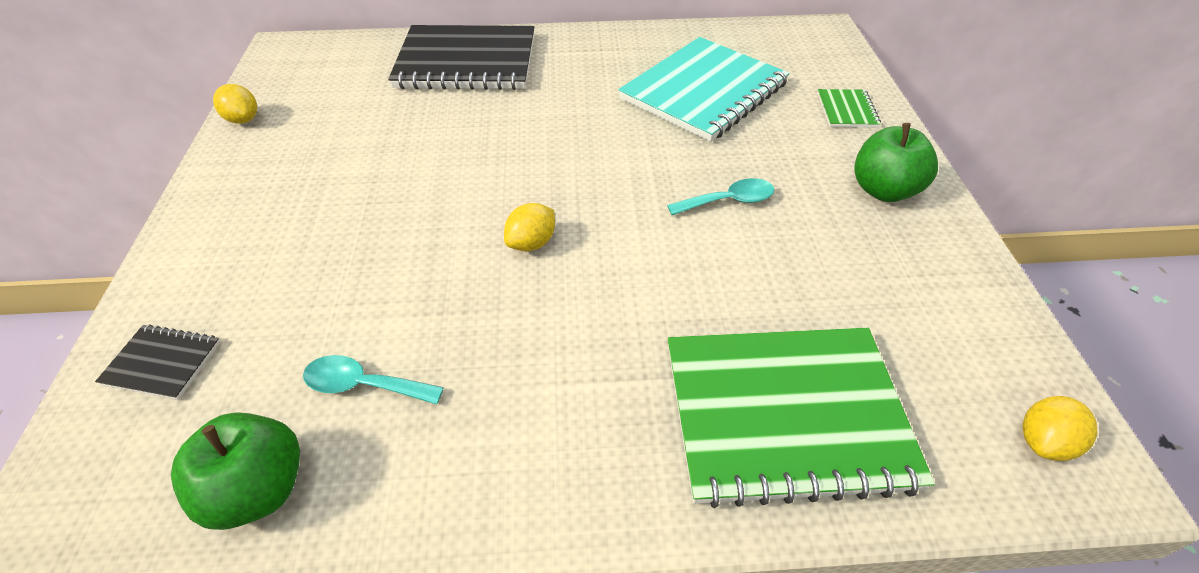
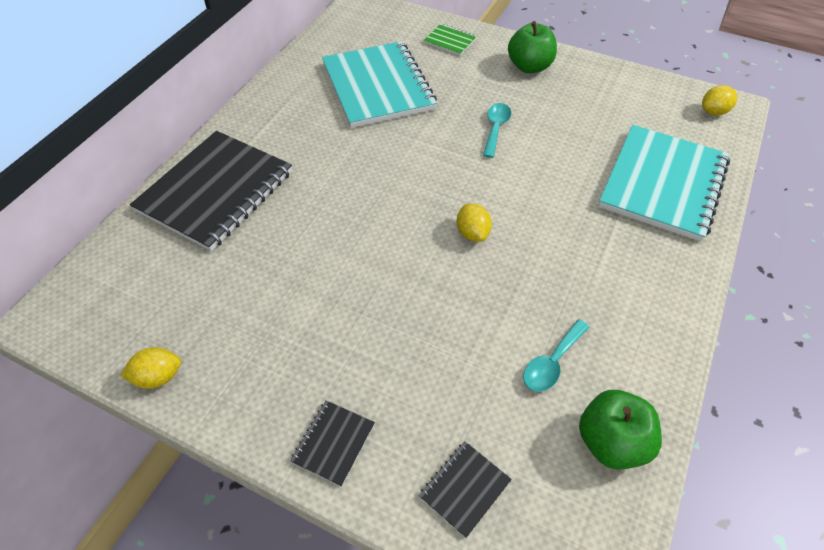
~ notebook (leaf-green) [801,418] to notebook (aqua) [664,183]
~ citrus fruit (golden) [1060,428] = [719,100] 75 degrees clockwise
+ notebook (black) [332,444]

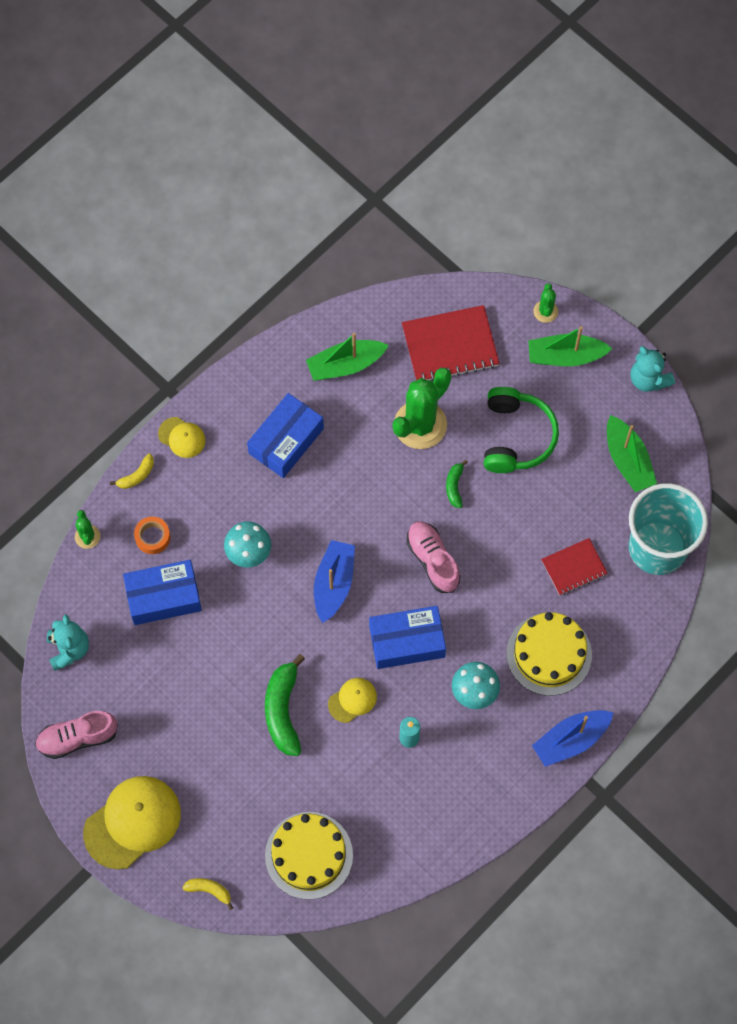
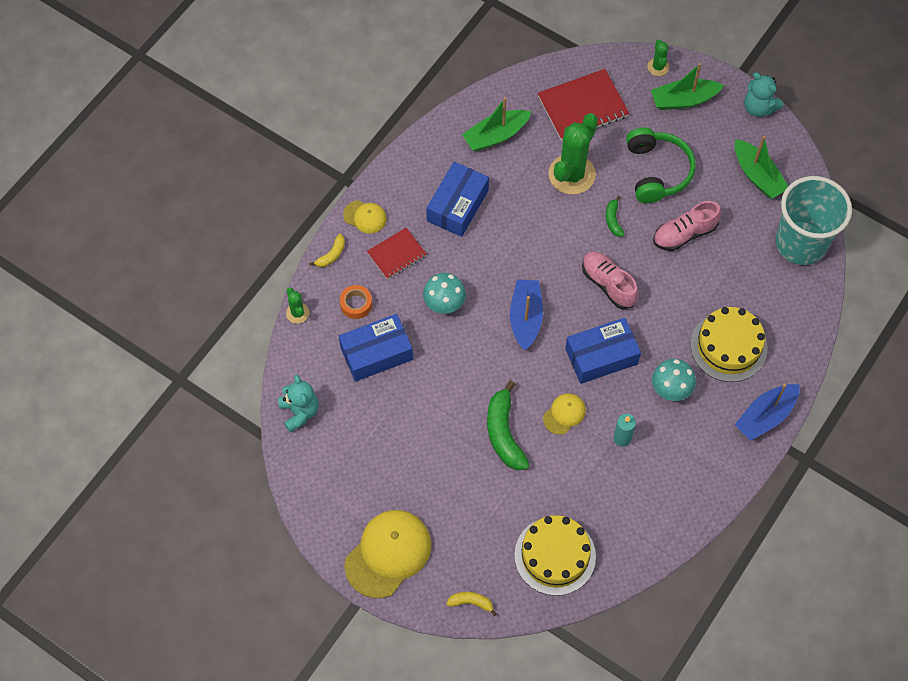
~ notebook (red) [574,567] to [396,253]
~ sneaker (rosy) [76,735] to [687,226]

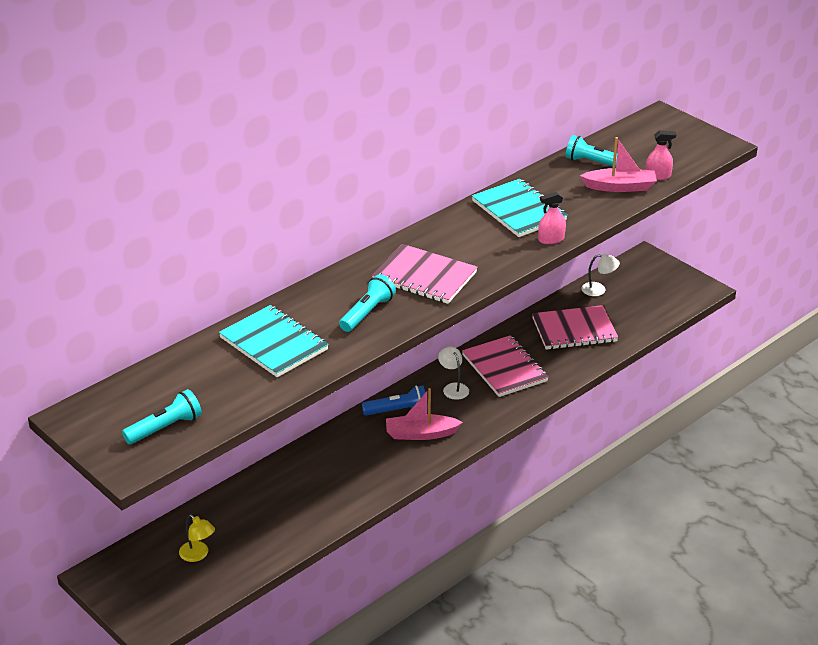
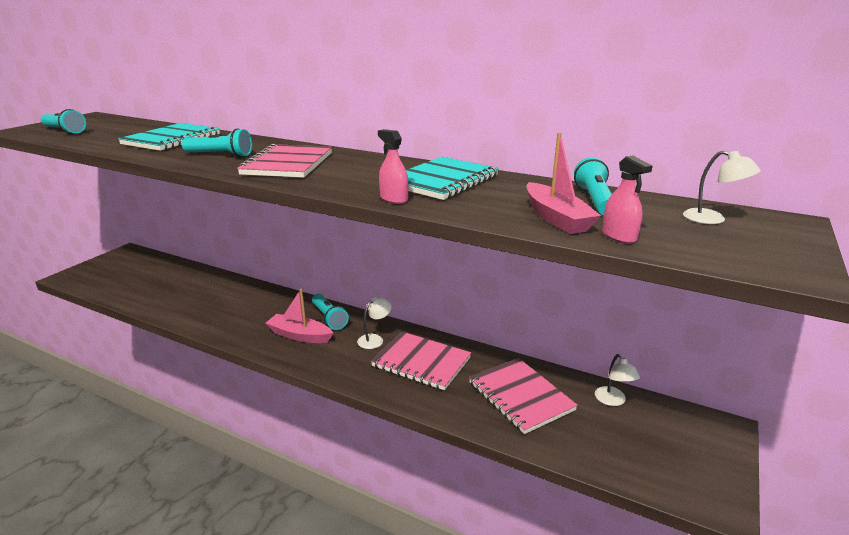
~ notebook (rosy) [505,366] = [421,360] 75 degrees clockwise
~ flashlight (cobalt) [395,400] to flashlight (aqua) [330,312]
~ boat (rosy) [424,414] = [299,316] 45 degrees counterclockwise
- reading lamp (golden) [197,538]
+ reading lamp (pure white) [722,187]

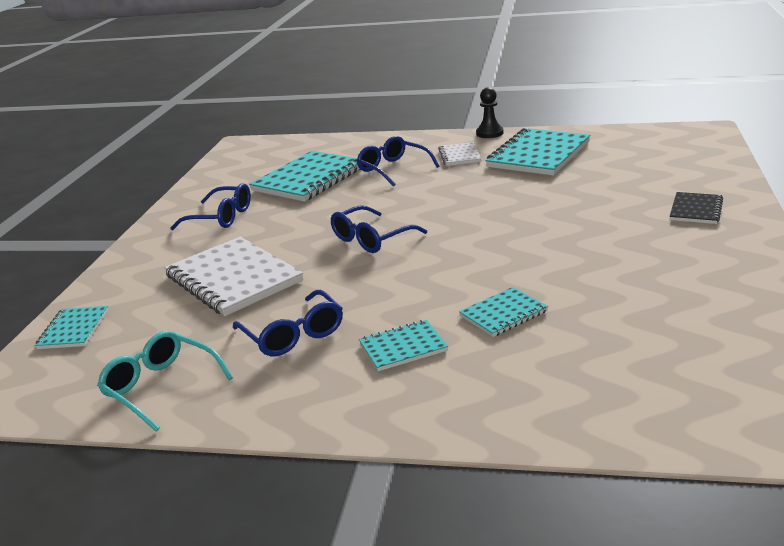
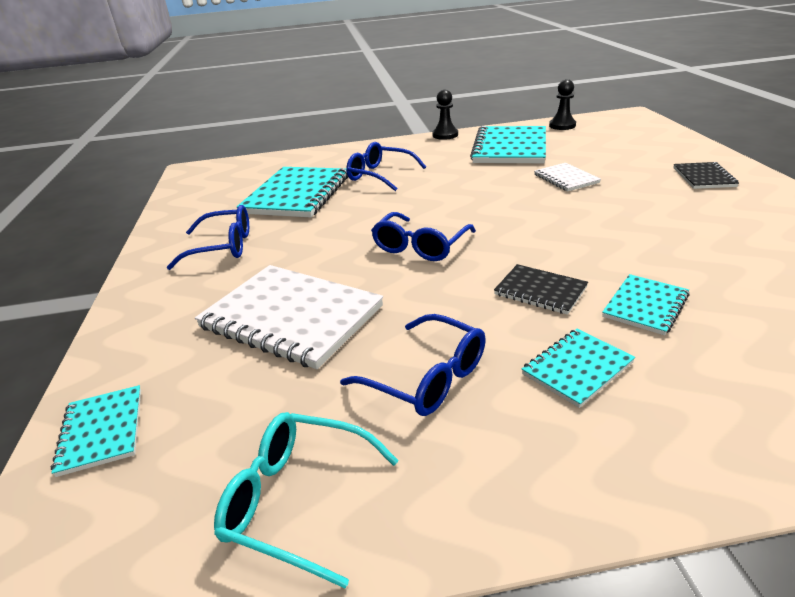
~ notebook (pure white) [459,154] to [567,177]
+ pawn (black) [562,104]
+ notebook (black) [541,289]

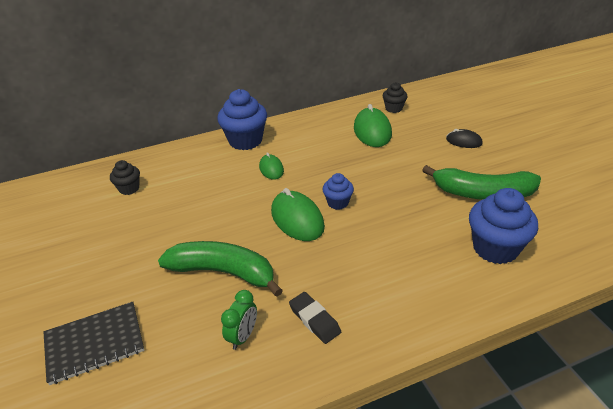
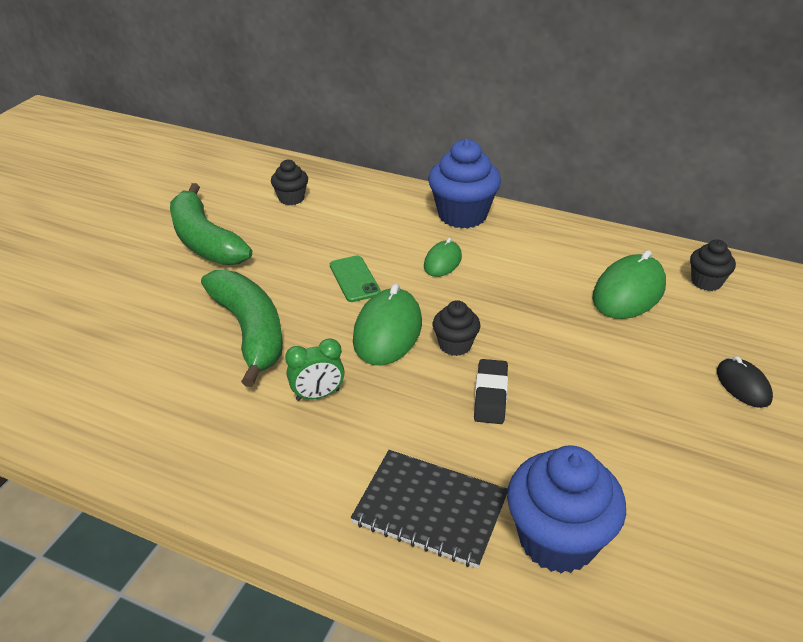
~ banana fruit (leaf-green) [481,182] to [211,224]
~ muffin (cobalt) [338,191] to muffin (black) [456,328]
~ bedside clock (leaf-green) [239,320] to [315,369]
~ eraser (black) [315,318] to [491,391]
~ notebook (black) [93,343] to [429,509]
+ smartphone (leaf-green) [355,278]

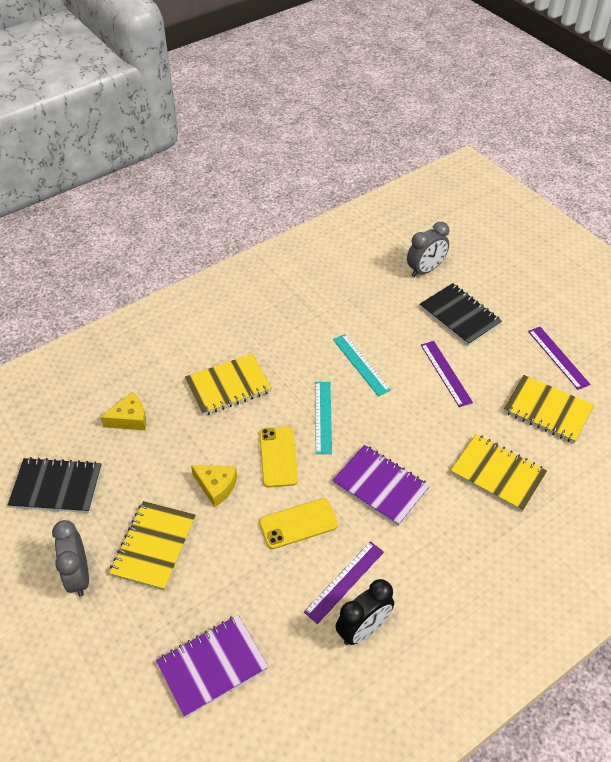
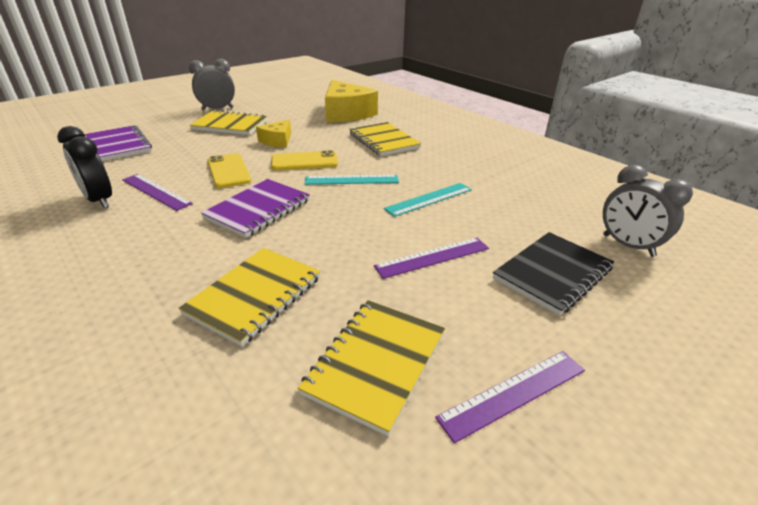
~ cheese wedge (golden) [123,410] = [351,101] x1.85
- notebook (black) [55,485]

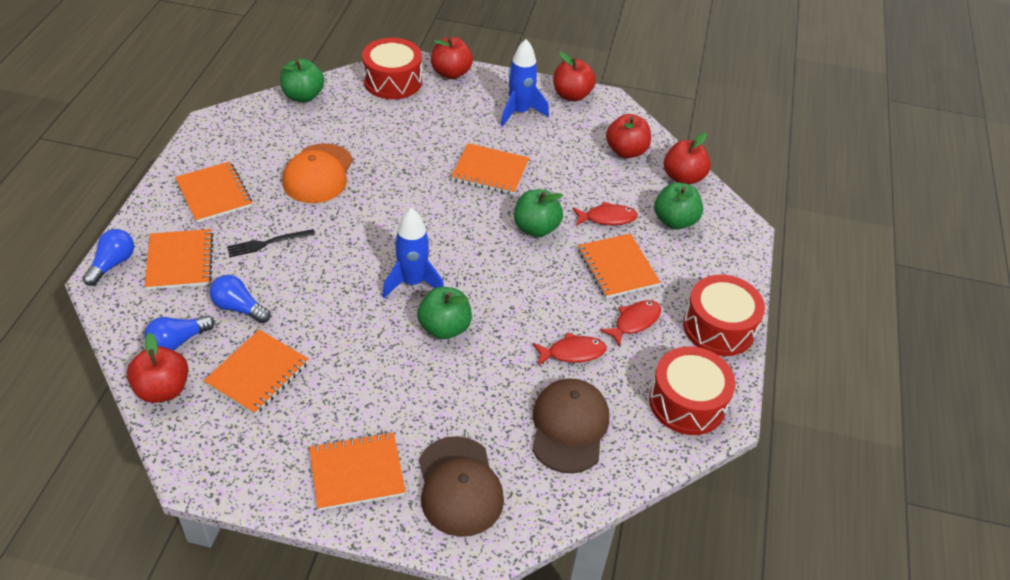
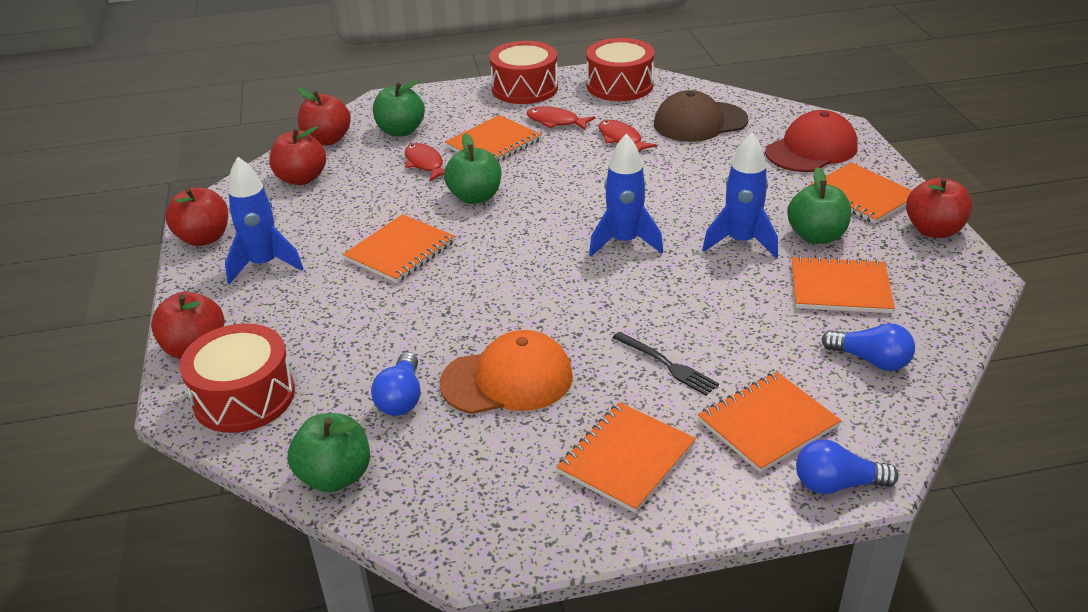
~ notebook (orange) [490,169] = [399,248] 45 degrees clockwise
~ light bulb (cobalt) [240,299] to [396,384]
~ apple (leaf-green) [444,313] to [819,206]
~ apple (red) [157,368] to [939,207]
~ peaked cap (dark brown) [461,486] to peaked cap (red) [811,141]
+ toy rocket (cobalt) [740,195]

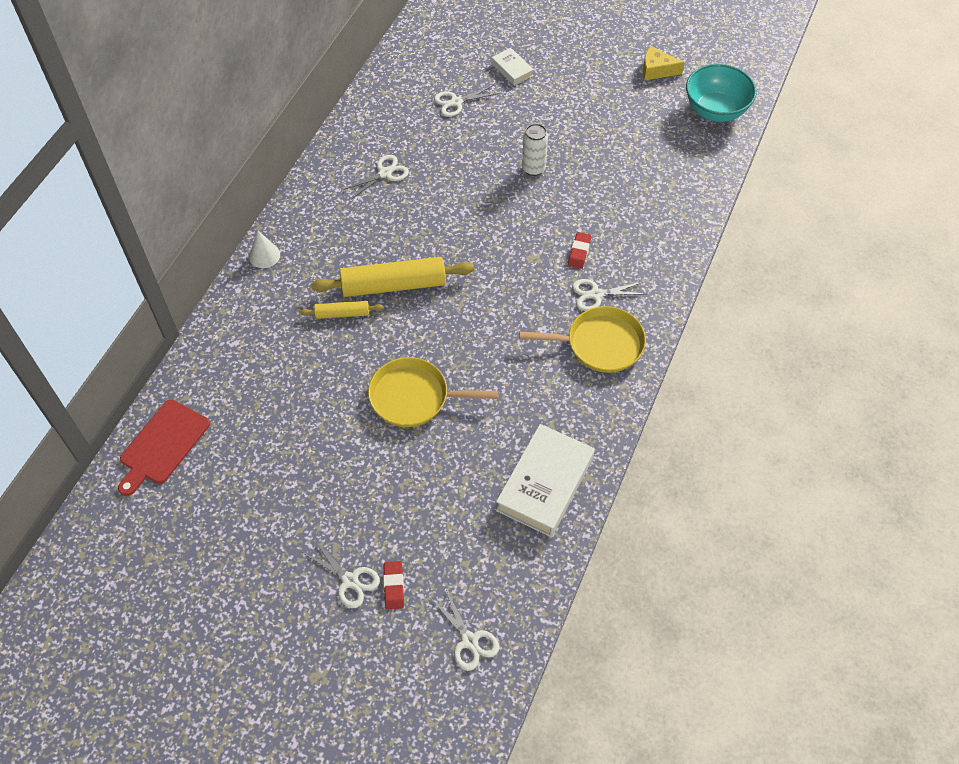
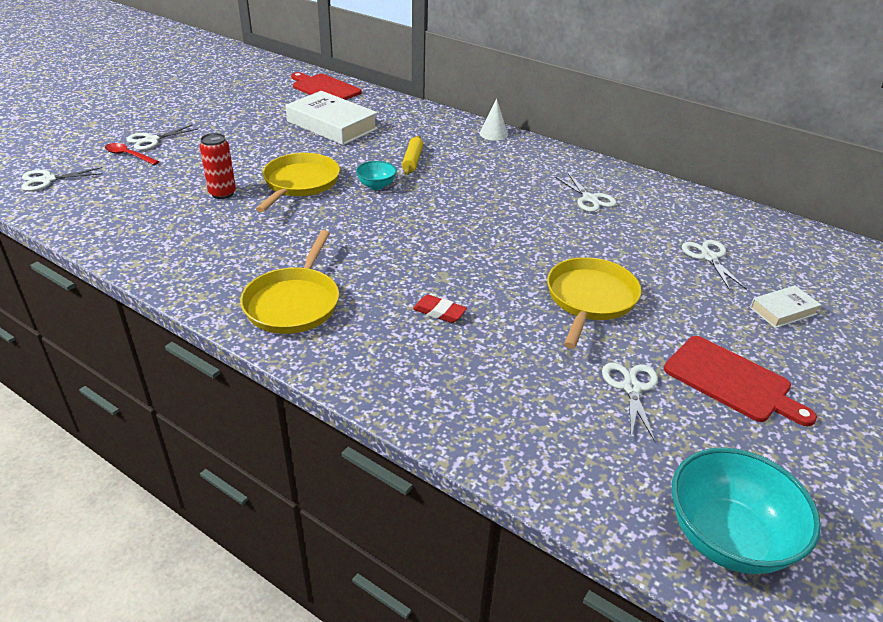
- cheese wedge (golden) [663,63]
~ tin (pure white) [535,150] to skillet (golden) [594,303]
- dough roller (golden) [392,277]
~ scissors (pure white) [608,295] to [630,402]
~ hardback (pure white) [545,480] to [331,118]
~ eraser (red) [393,585] to tablespoon (red) [132,154]
+ tin (red) [217,166]
+ deep dish (aqua) [376,175]
+ chopping board (red) [740,381]

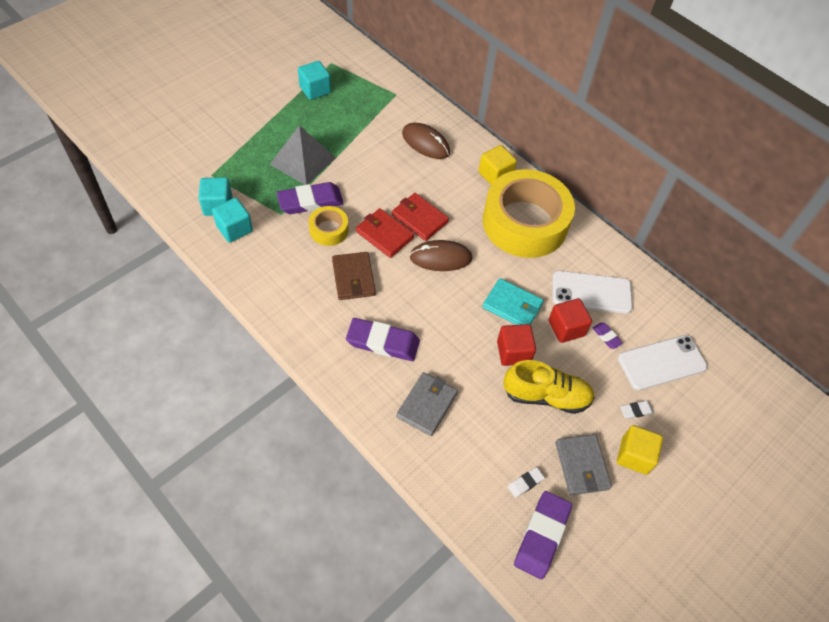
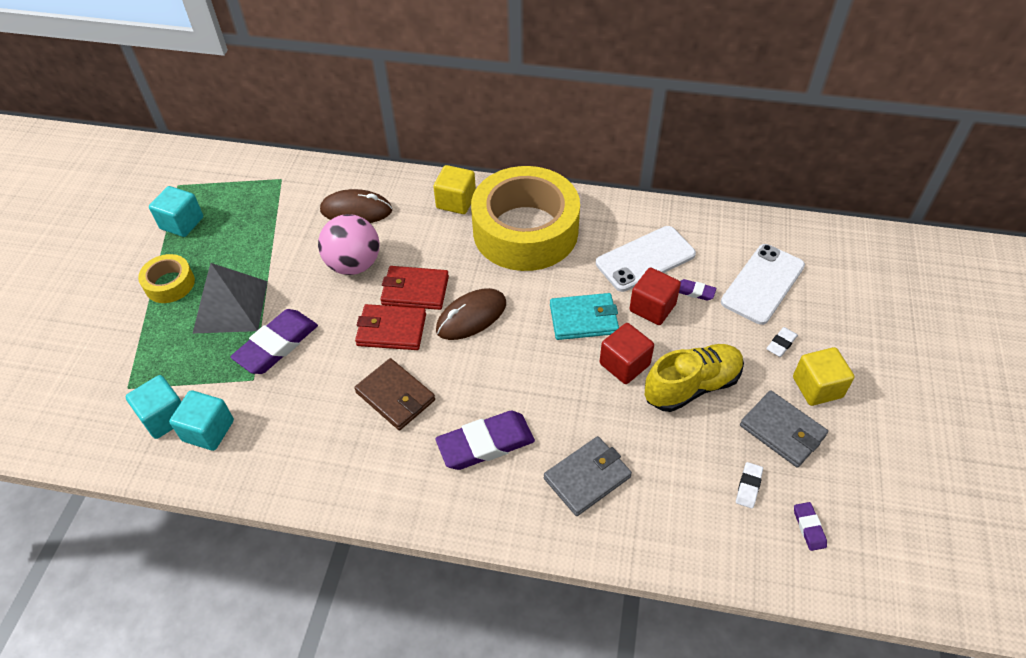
~ tape (golden) [328,226] to [166,278]
~ billfold (gray) [427,404] = [588,476] 60 degrees clockwise
~ eraser (purple) [543,535] = [810,526] x0.46
+ ball (rosy) [349,244]

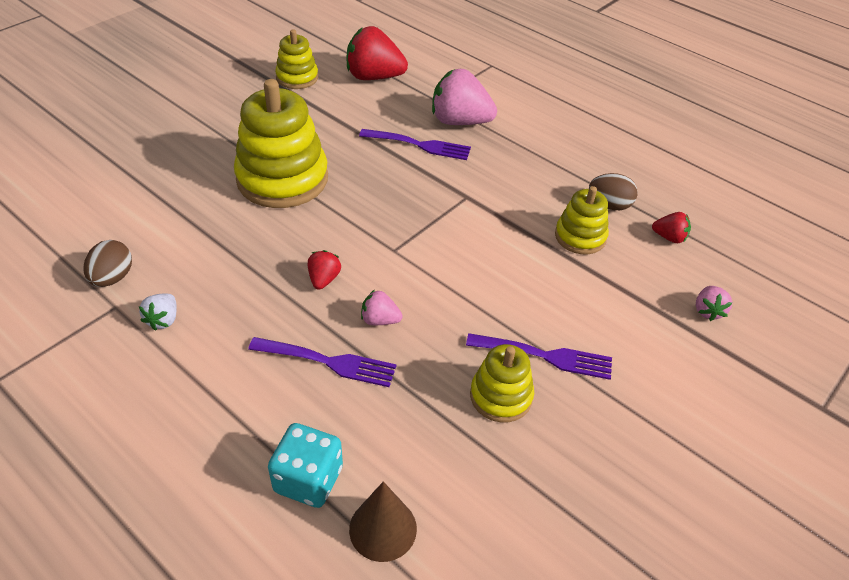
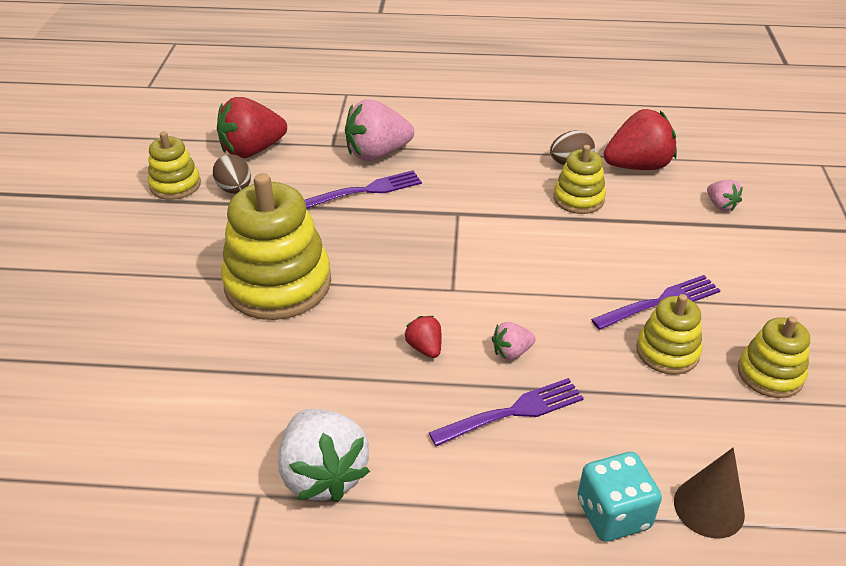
~ berry (red) [671,227] = [640,139] x2.06
~ egg shape (dark brown) [108,263] to [232,174]
~ berry (pure white) [158,312] = [324,455] x2.06
+ ring stacker (golden) [774,357]

